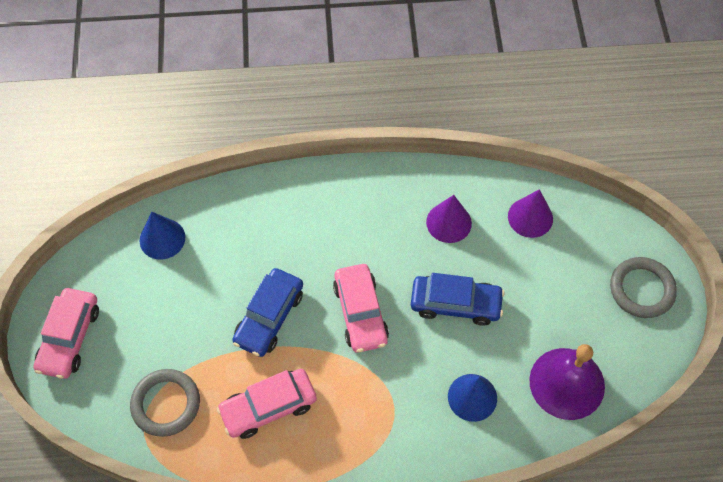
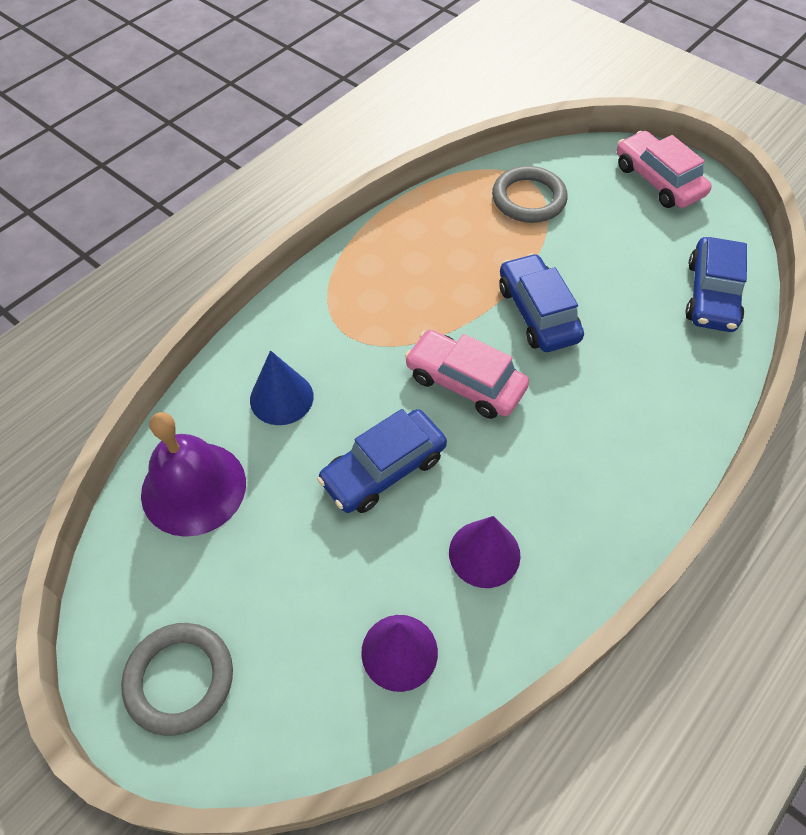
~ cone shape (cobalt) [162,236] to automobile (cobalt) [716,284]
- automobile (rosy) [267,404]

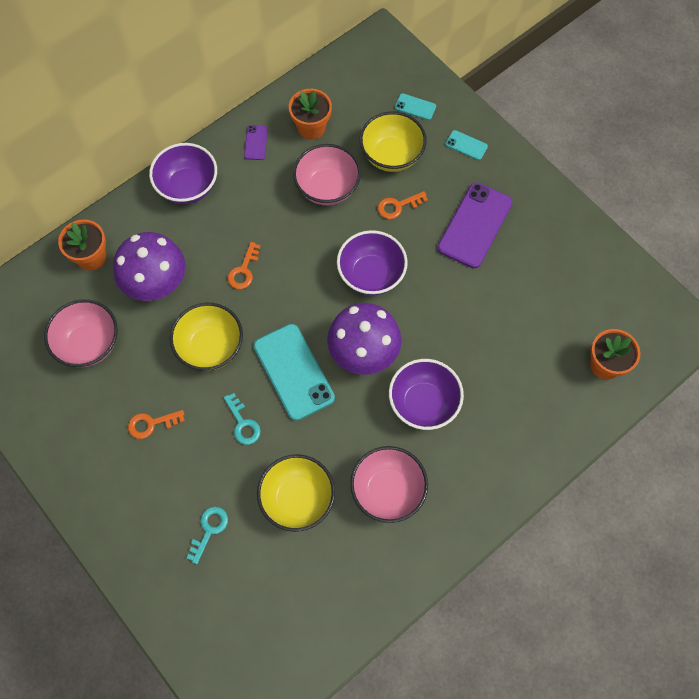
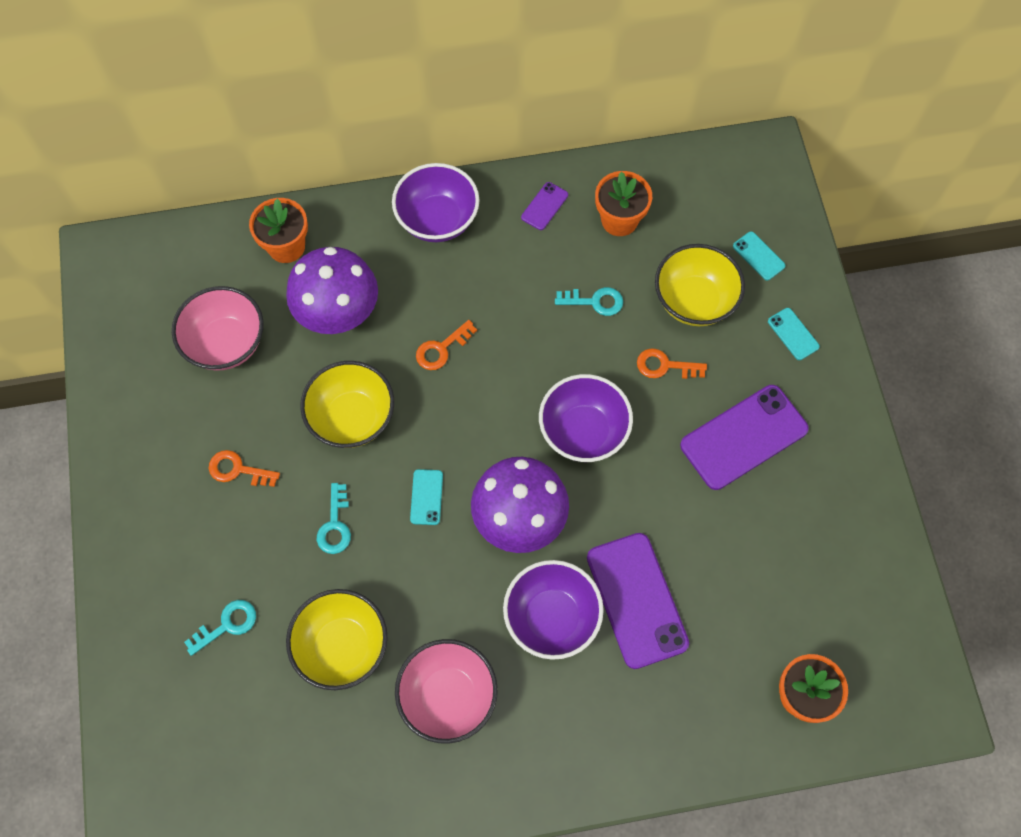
~ deep dish (rosy) [327,174] to latchkey (aqua) [589,301]
~ smartphone (aqua) [294,372] = [426,497] x0.46
+ smartphone (purple) [638,601]

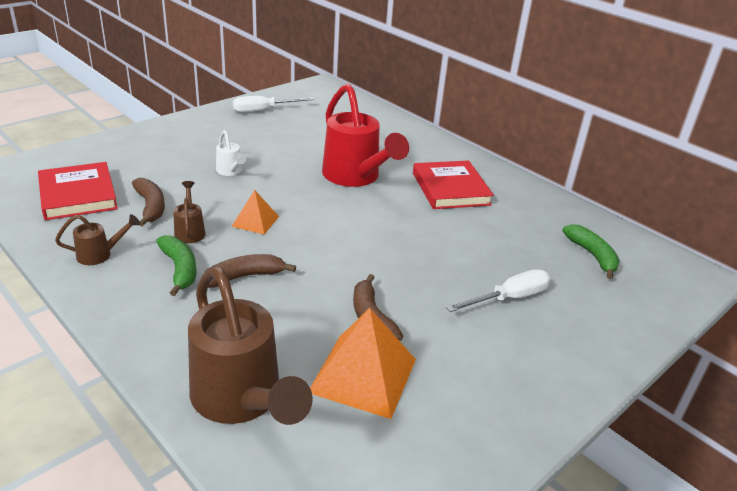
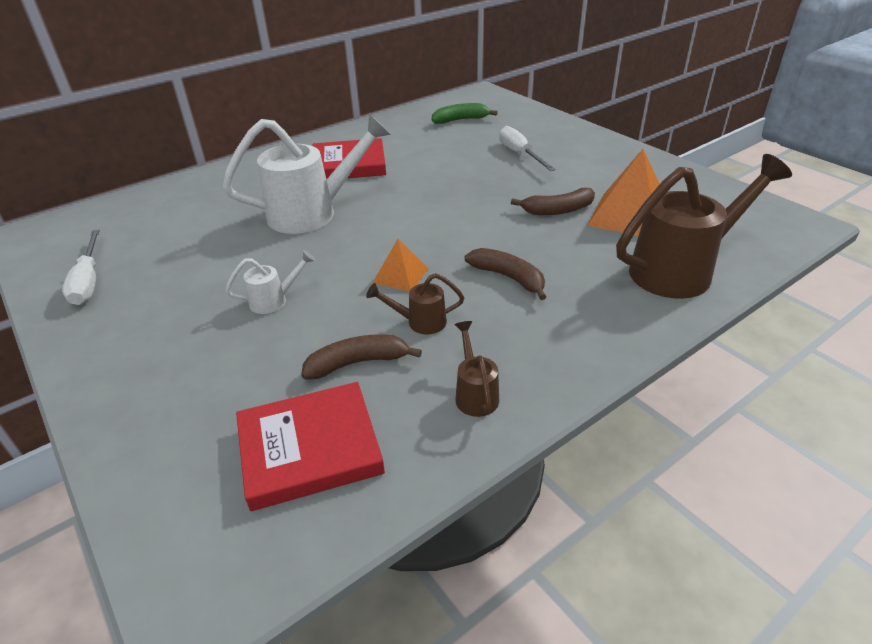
~ sprinkling can (red) [365,135] to sprinkling can (pure white) [307,174]
- banana fruit (leaf-green) [176,265]
~ banana fruit (dark brown) [249,271] = [505,274] 150 degrees clockwise

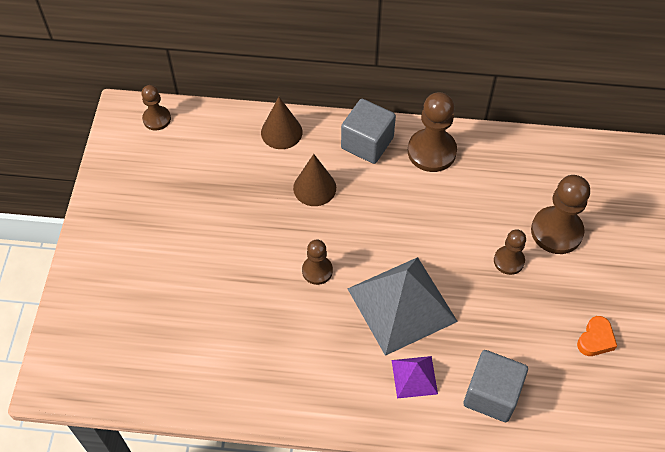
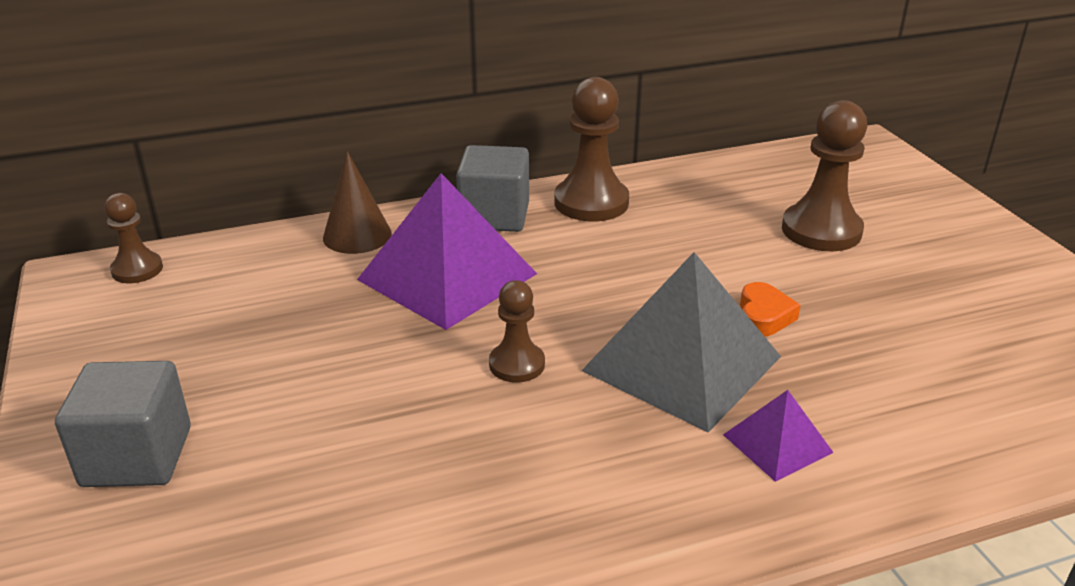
~ cone shape (dark brown) [314,180] to pyramid (purple) [447,251]
- pawn (dark brown) [510,252]
~ heart (orange) [597,336] to [770,309]
~ cube (gray) [495,386] to [123,424]

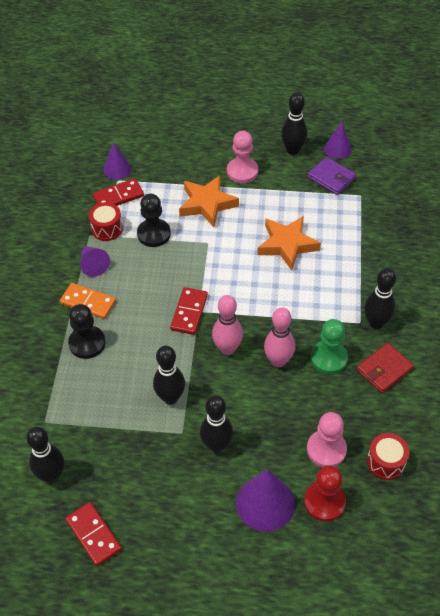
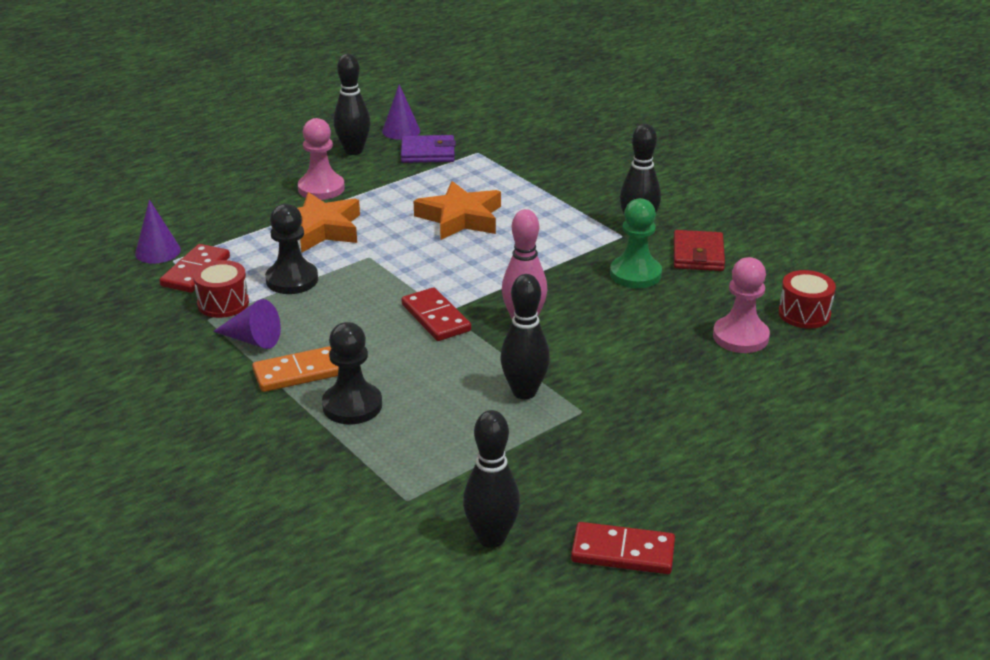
- skittle (rosy) [279,337]
- skittle (black) [216,424]
- pawn (red) [325,493]
- cone shape (purple) [265,500]

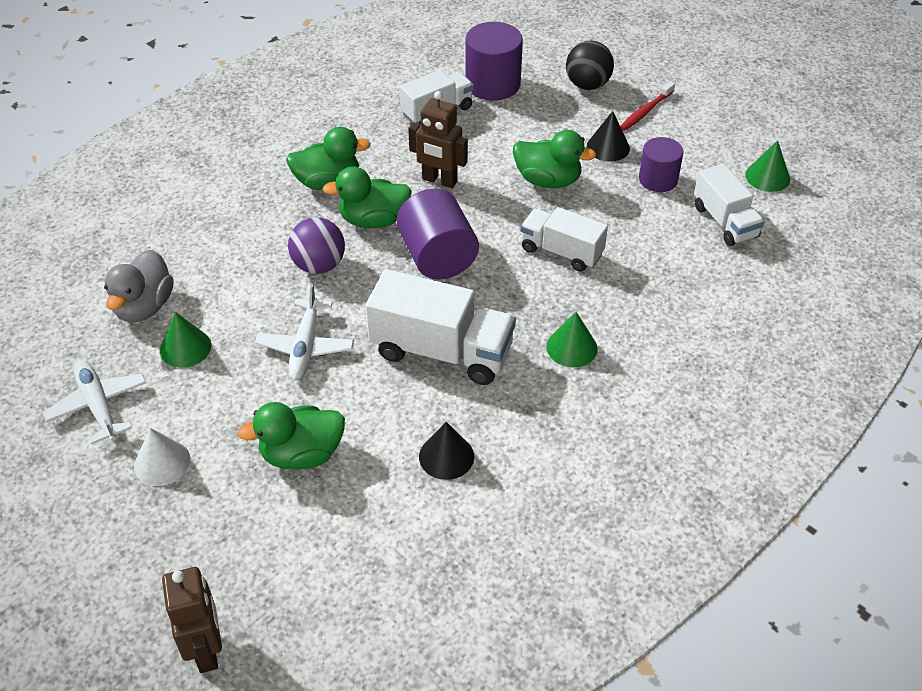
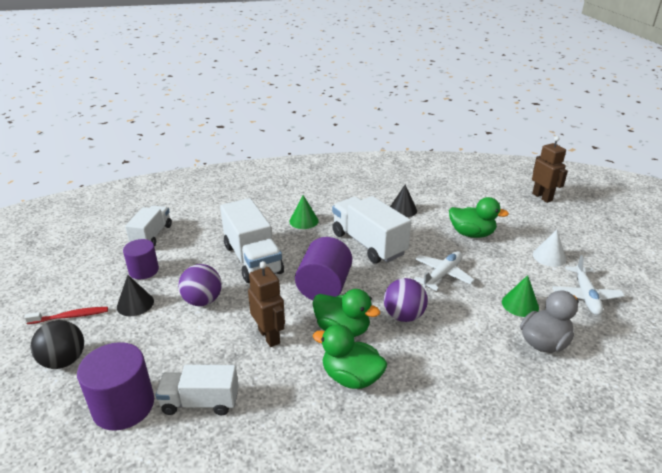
~ rubber duck (leaf-green) [554,159] to ball (purple) [200,285]
- cone shape (leaf-green) [767,166]
~ truck (pure white) [564,239] = [252,240] x1.57
~ robot figure (dark brown) [192,620] = [550,169] 135 degrees clockwise

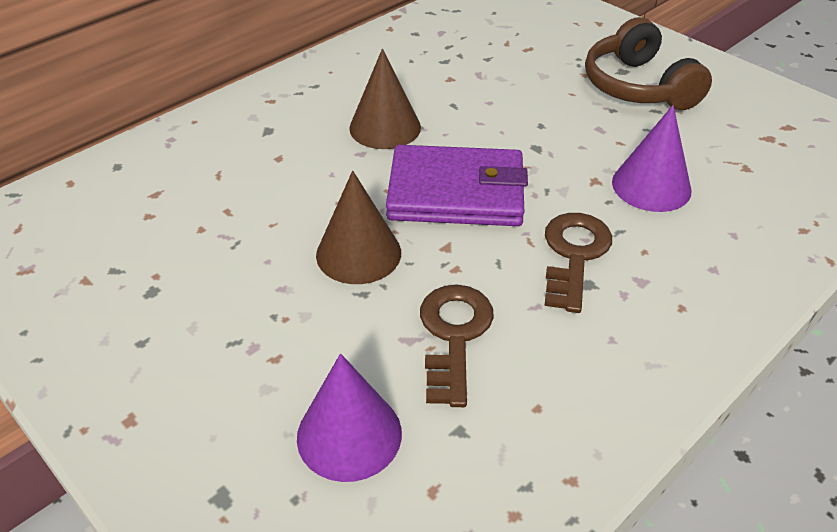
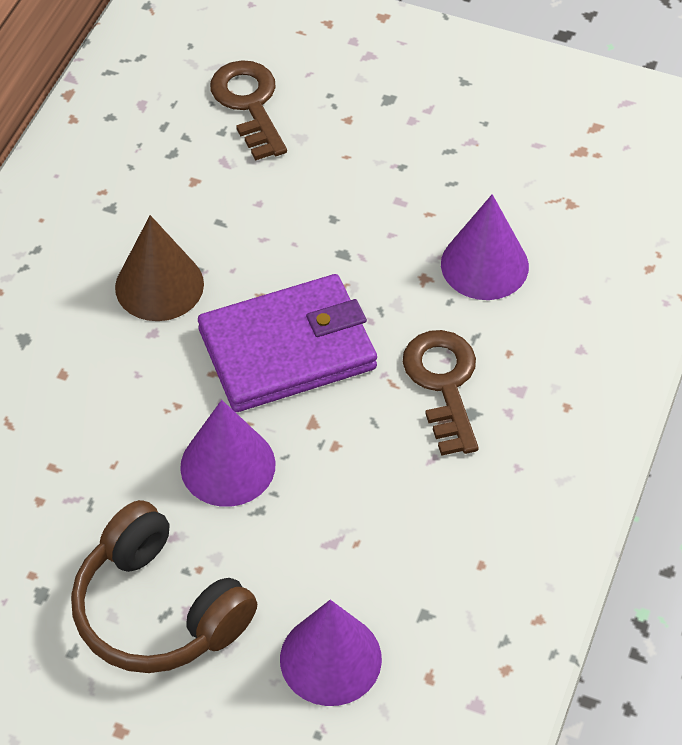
~ headset (dark brown) [648,63] to [164,586]
~ cone shape (dark brown) [358,227] to cone shape (purple) [227,453]
~ latchkey (dark brown) [457,346] to [248,110]

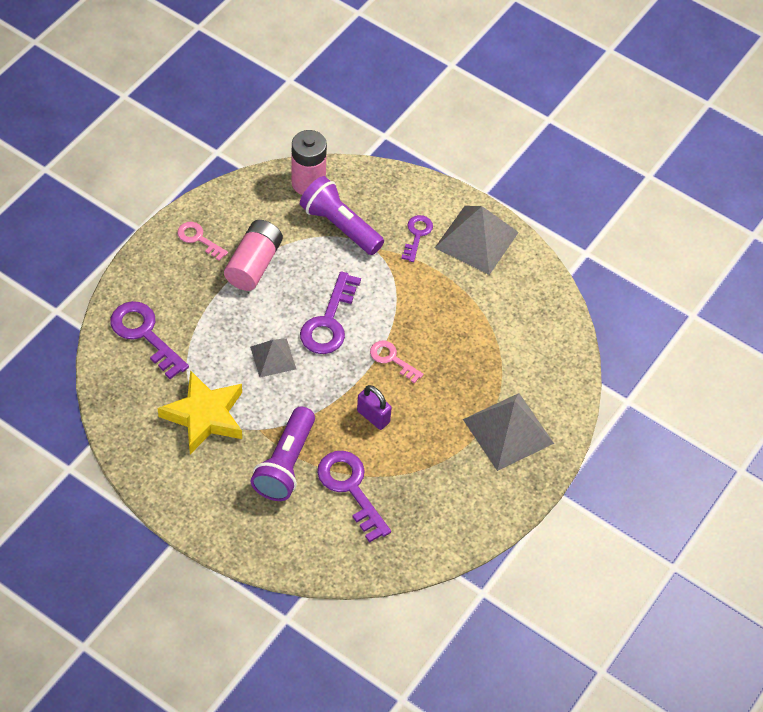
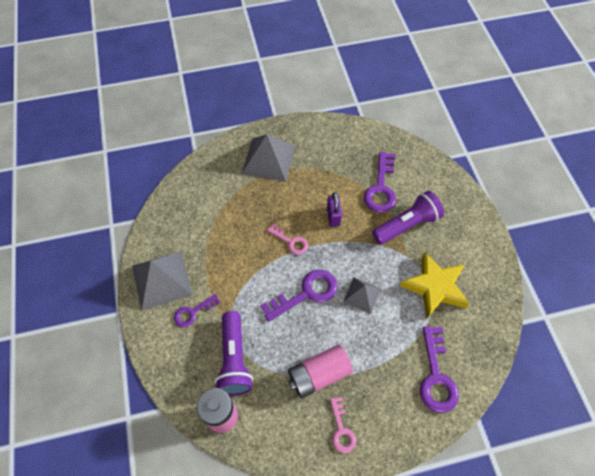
~ latchkey (rosy) [397,362] = [287,239] 45 degrees counterclockwise

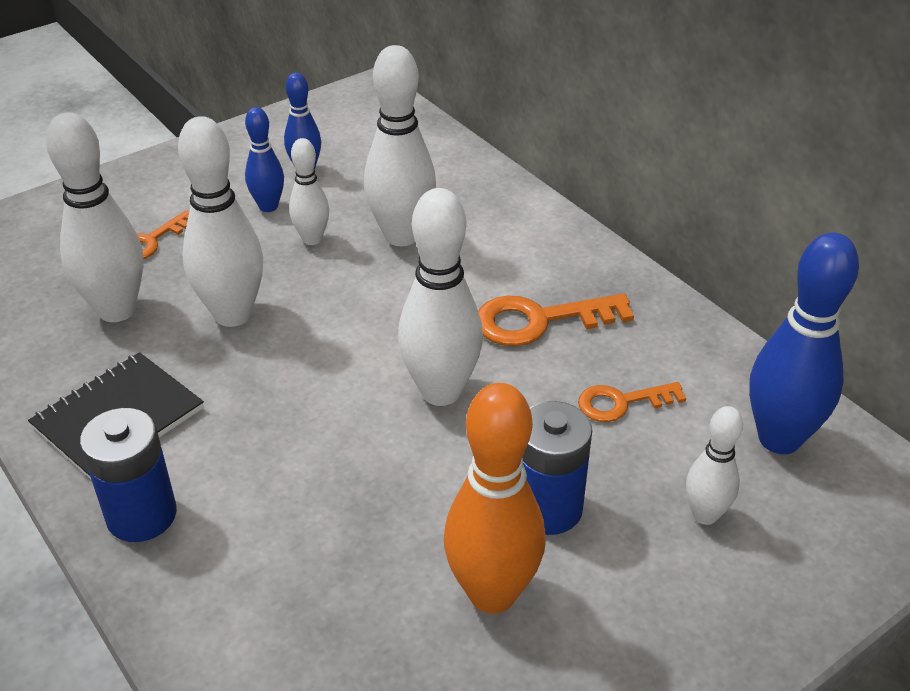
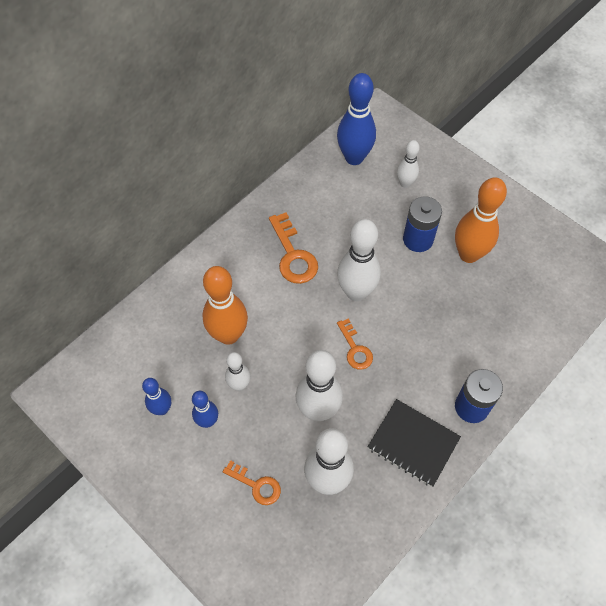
~ skittle (pure white) [400,145] to skittle (orange) [225,305]
~ latchkey (orange) [632,402] to [355,344]

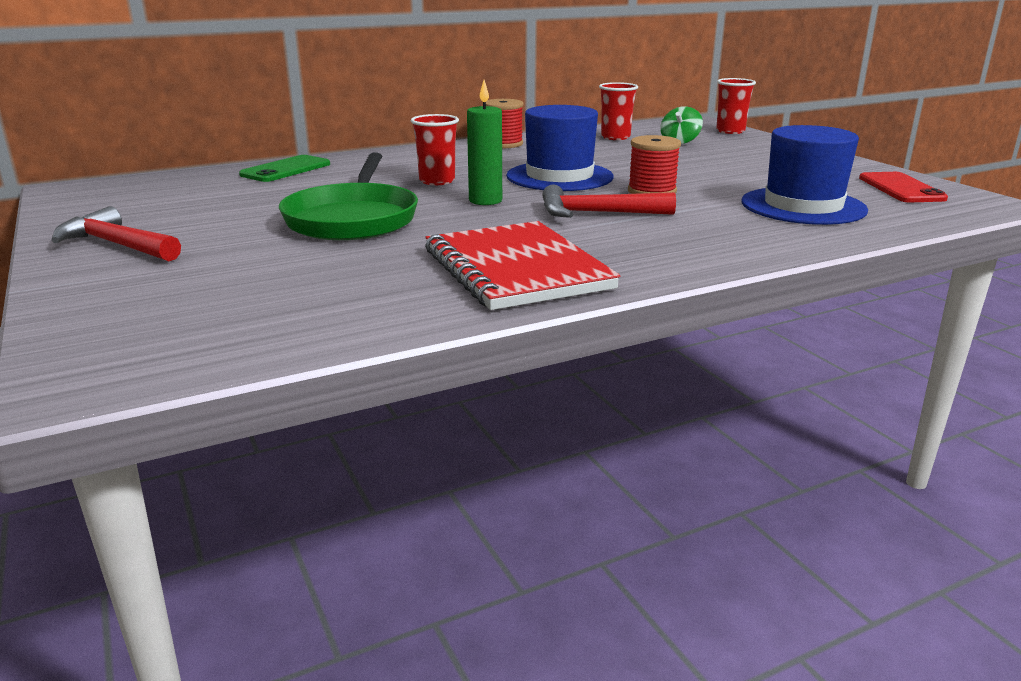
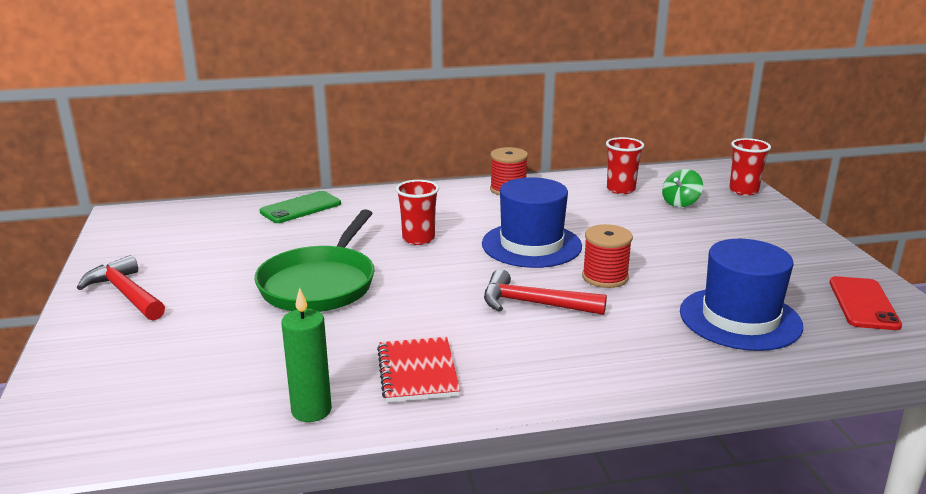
~ pillar candle (leaf-green) [484,142] to [306,355]
~ notebook (red) [522,265] = [418,370] x0.61

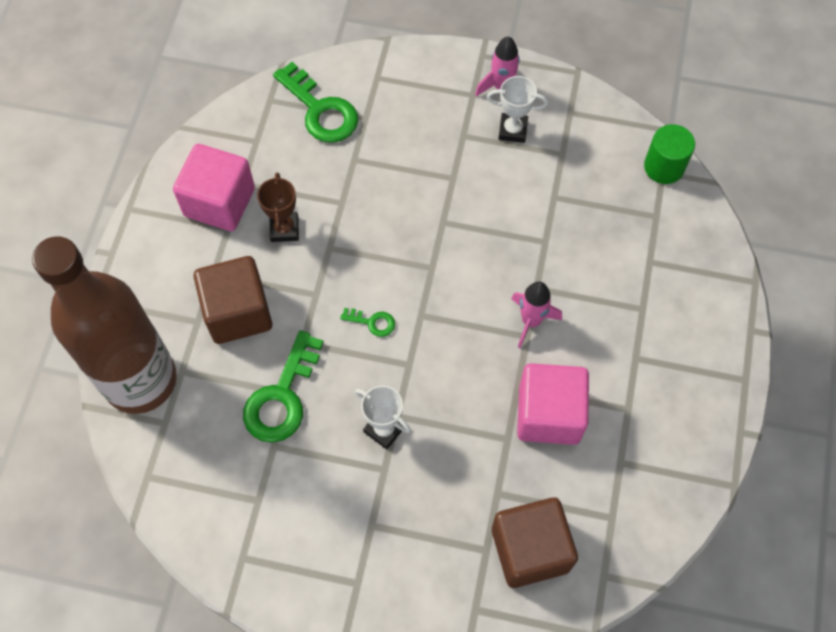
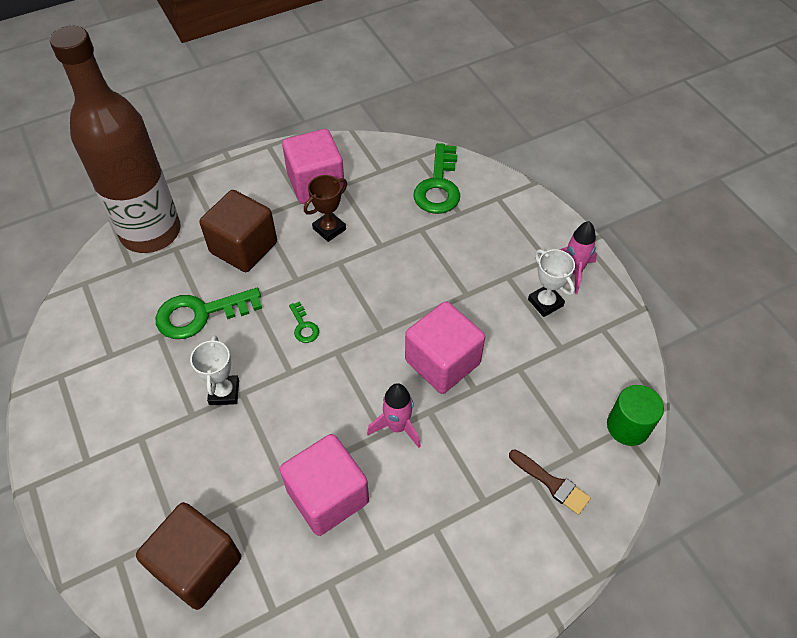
+ cube (rosy) [445,347]
+ paintbrush (dark brown) [550,482]

